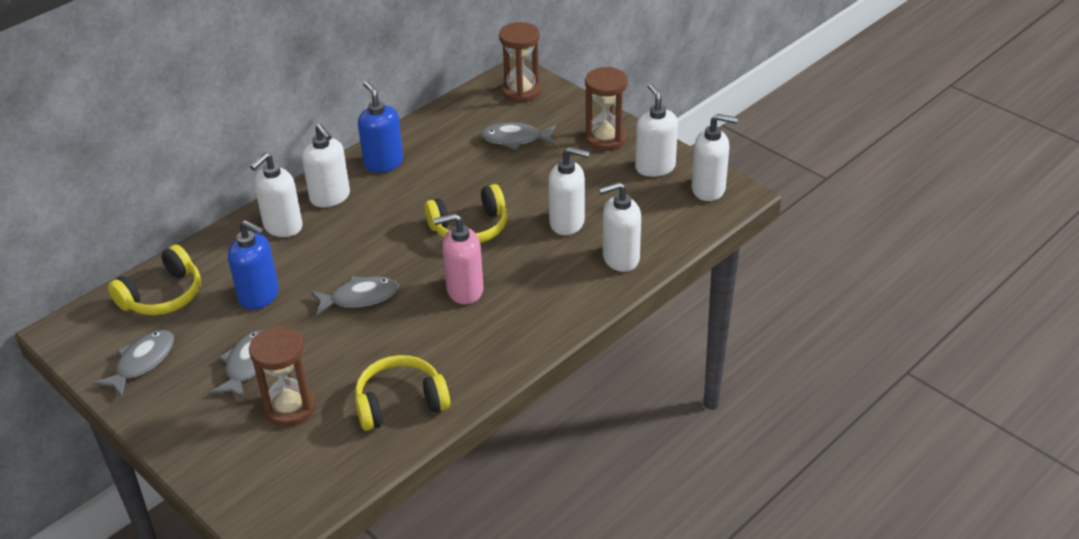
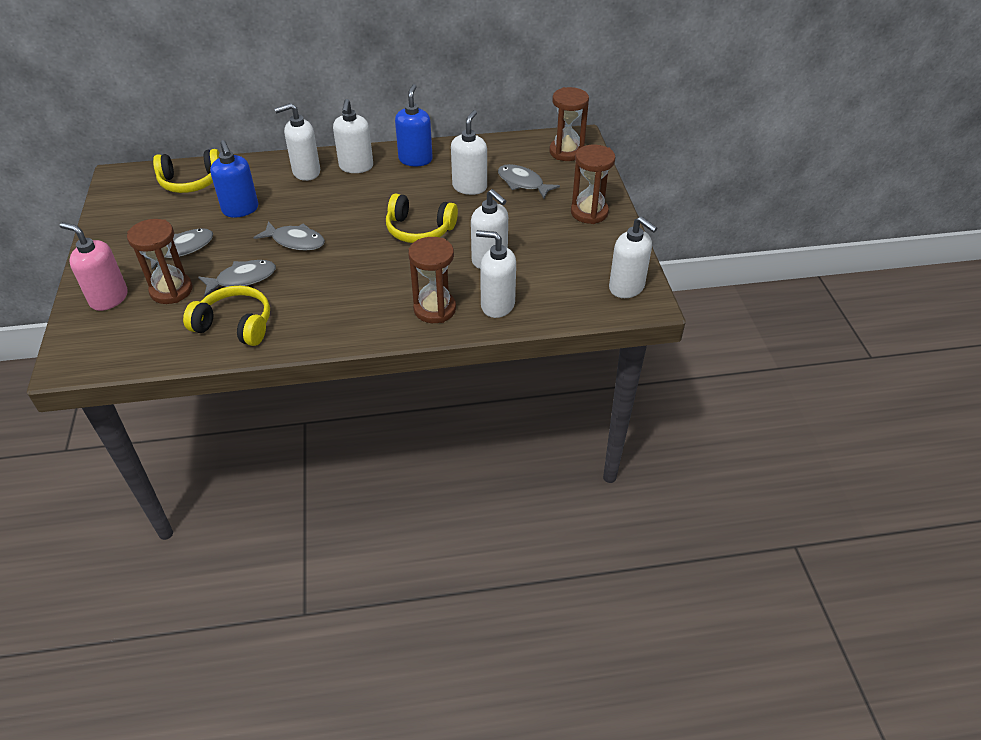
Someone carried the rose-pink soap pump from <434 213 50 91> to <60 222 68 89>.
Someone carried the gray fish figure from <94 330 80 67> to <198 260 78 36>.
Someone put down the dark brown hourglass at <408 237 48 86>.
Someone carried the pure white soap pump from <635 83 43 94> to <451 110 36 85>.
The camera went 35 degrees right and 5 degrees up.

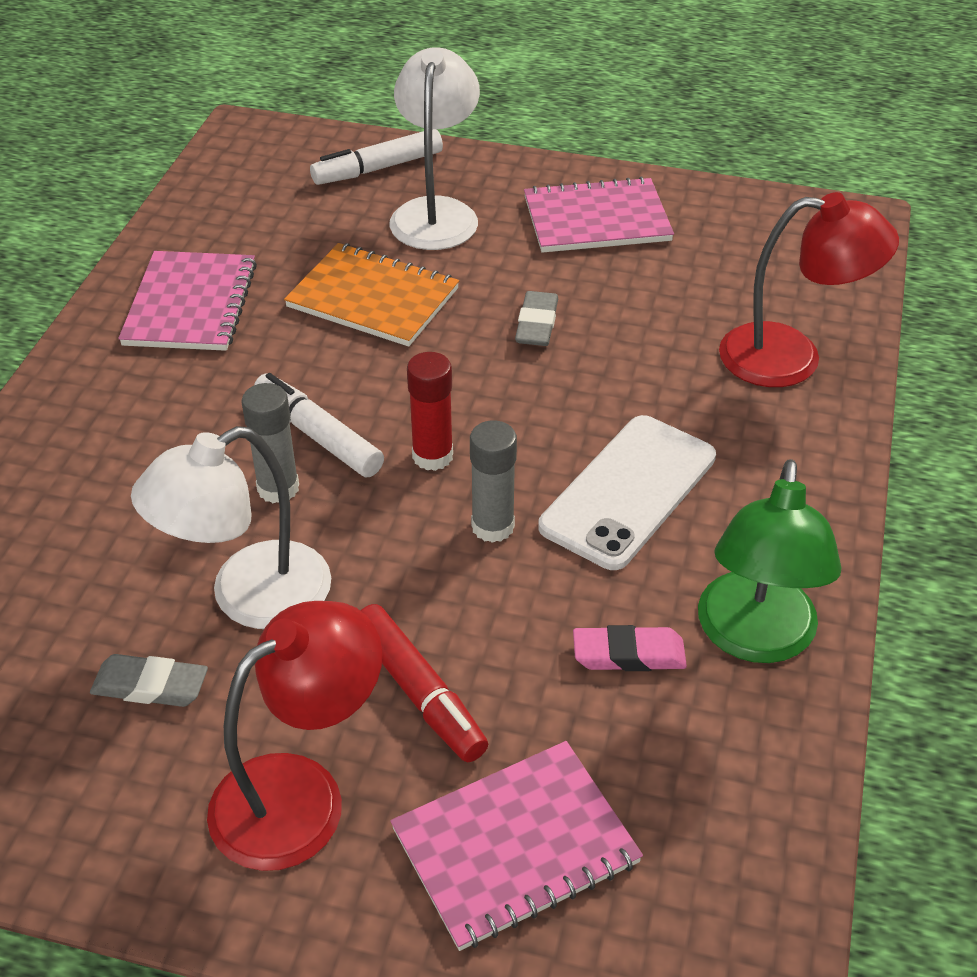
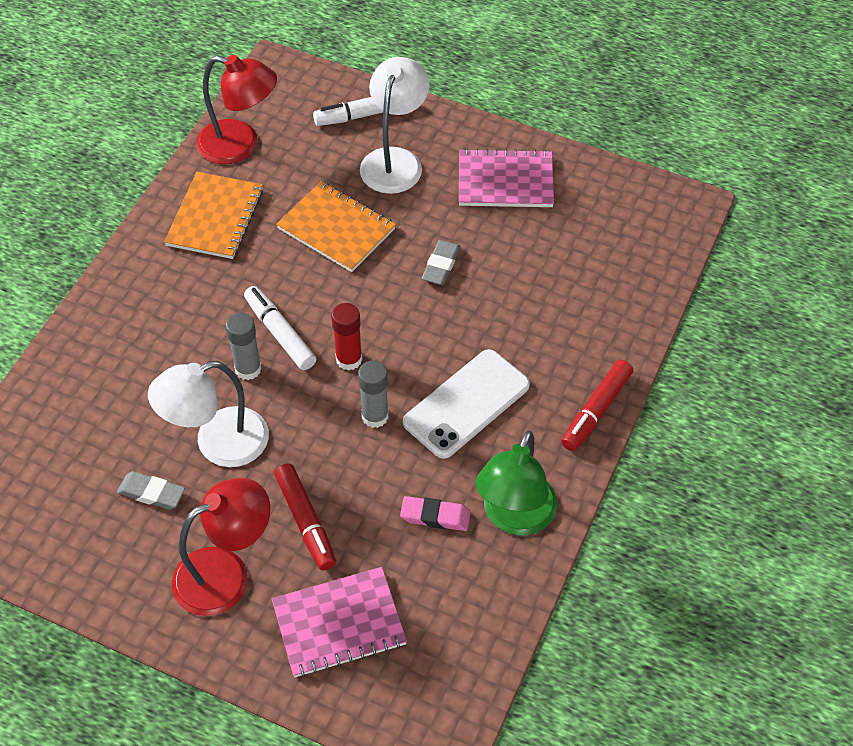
Someone repainted the rose-pink notebook at <118 251 139 100>, which became the orange notebook at <164 172 99 87>.
Someone carried the red lamp from <719 192 180 195> to <196 55 81 110>.
Someone put down the red marker pen at <561 360 72 91>.
The camera went 10 degrees right and 10 degrees up.

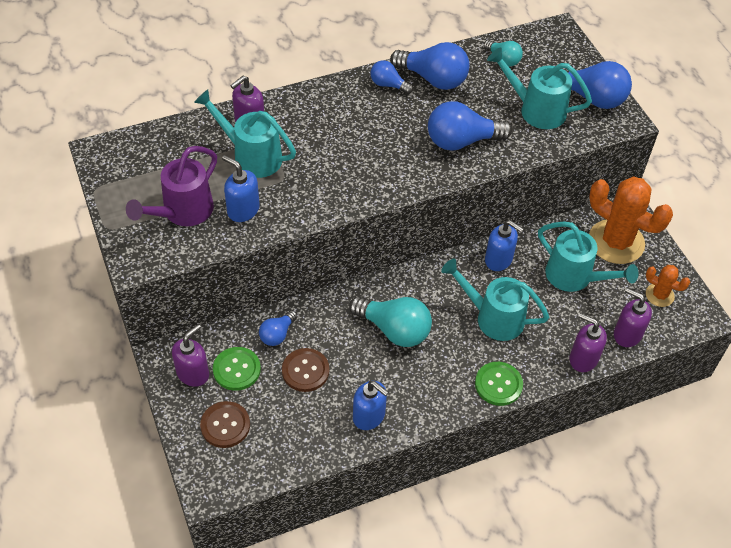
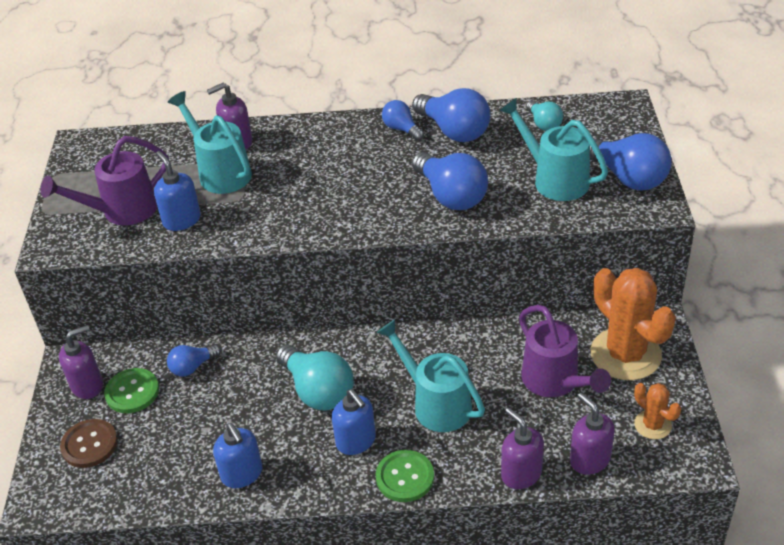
Someone carried the cobalt soap pump from <485 220 39 51> to <332 389 44 66>.
Someone rotated the cobalt lightbulb at <428 101 84 50> by 135 degrees counterclockwise.
Someone repainted the aqua watering can at <538 222 101 70>, which became the violet watering can at <519 305 92 92>.
Someone took away the dark brown shirt button at <282 348 47 44>.
The camera went 25 degrees right and 10 degrees down.

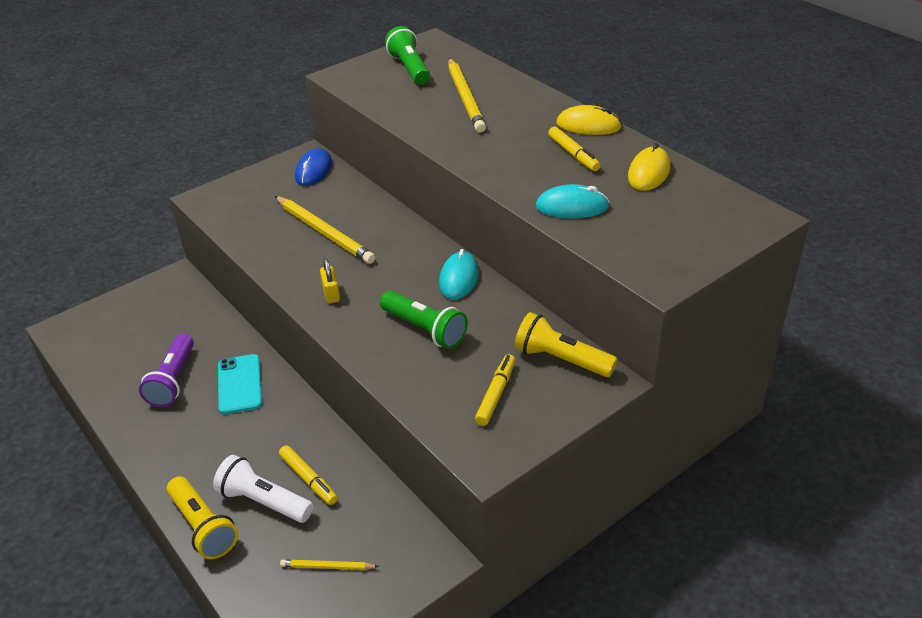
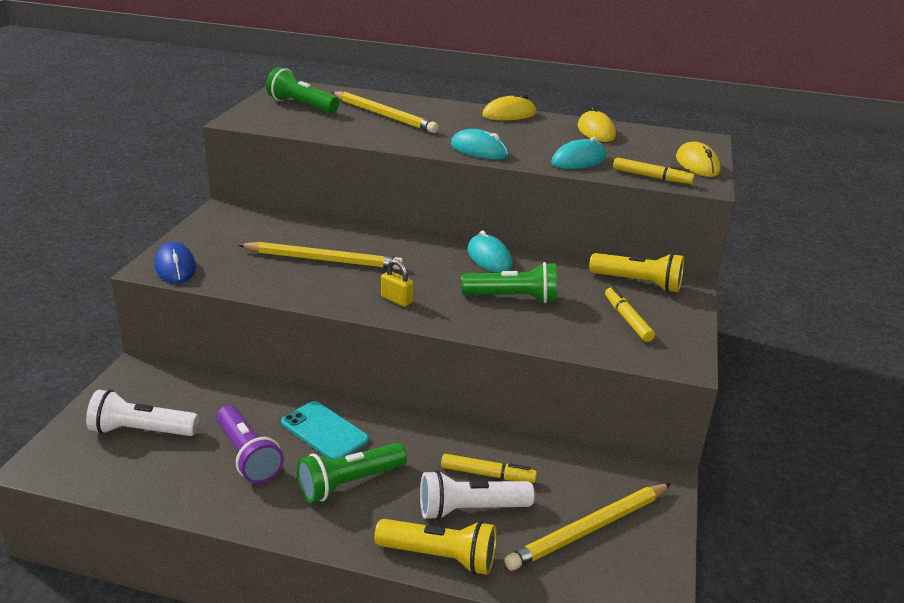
Someone put down the pure white torch at <86 390 113 46>.
Someone carried the cobalt mouse from <295 148 37 38> to <155 242 41 42>.
Someone put down the emerald torch at <297 443 110 60>.
Someone put down the aqua mouse at <451 129 58 31>.
Someone scaled the bright yellow pencil at <280 560 99 10> by 2.02.
Someone rotated the bright yellow torch at <515 312 102 65> by 150 degrees counterclockwise.
Someone carried the bright yellow marker pen from <548 127 52 44> to <613 157 82 27>.
Someone put down the bright yellow mouse at <676 141 45 36>.
The camera went 40 degrees left and 10 degrees down.

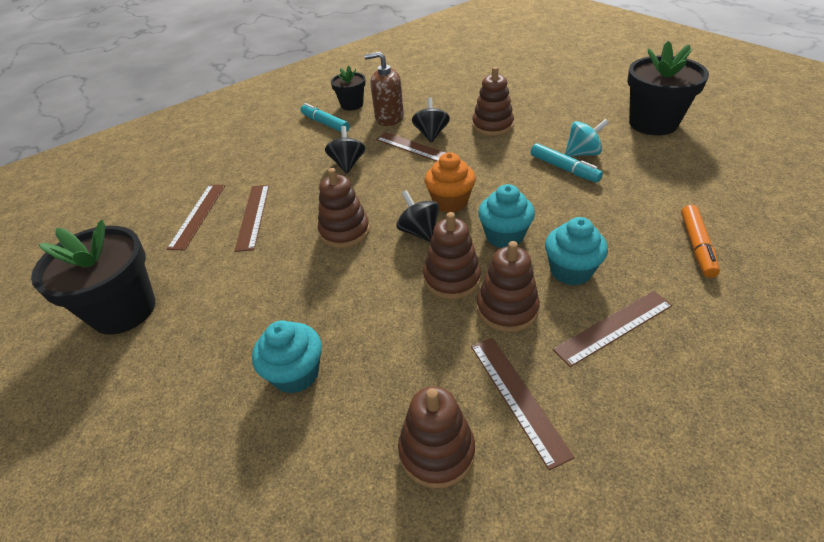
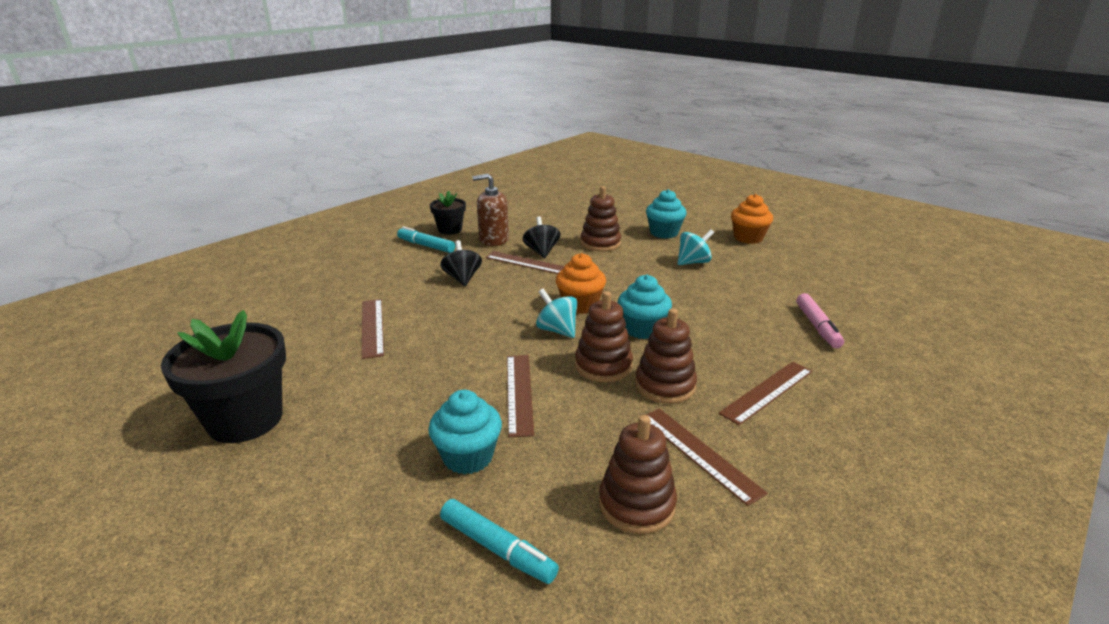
Someone carried the aqua marker pen from <530 143 73 40> to <440 499 119 85>.
Someone carried the dark brown straightedge from <167 185 58 65> to <507 355 27 82>.
Someone repainted the ebony whirligig at <396 190 43 52>, which became the aqua whirligig at <536 289 41 49>.
Someone carried the aqua muffin from <545 217 63 69> to <646 189 41 50>.
Someone swapped the ebony plant pot at <627 41 82 94> for the orange muffin at <731 194 42 50>.
Someone repainted the orange marker pen at <681 205 39 73>, which became the rose-pink marker pen at <796 293 48 56>.
Someone took away the dark brown stacking toy at <318 168 52 80>.
The camera went 15 degrees left and 15 degrees down.

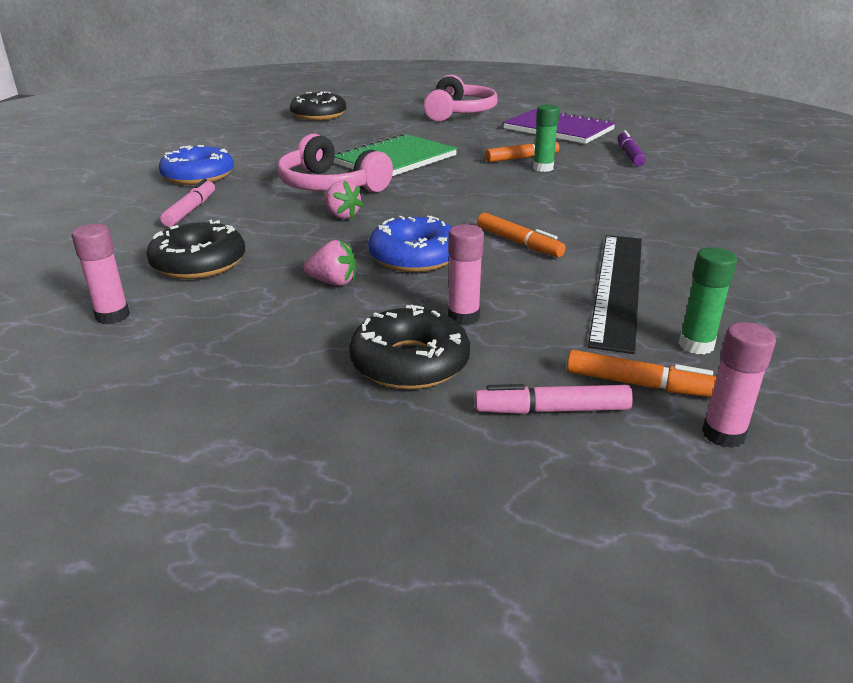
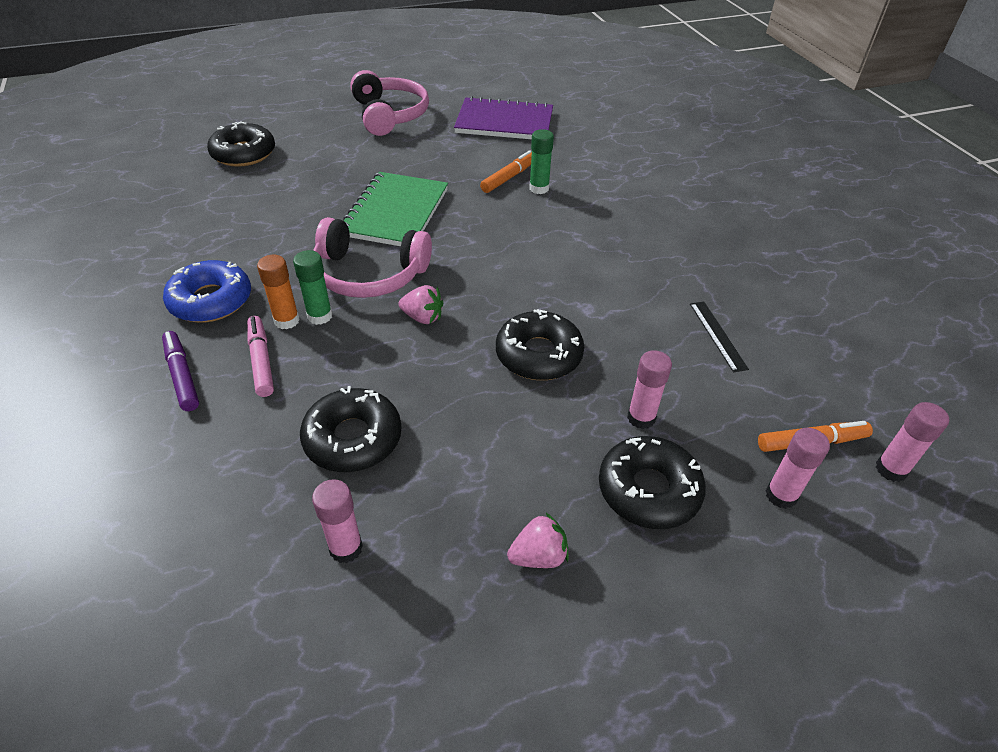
Someone carried the violet marker pen from <618 130 28 37> to <162 331 37 80>.
Someone put down the orange glue at <257 255 43 74>.
Someone carried the emerald glue from <679 247 58 108> to <293 250 40 75>.
Someone repainted the cobalt doughnut at <368 216 84 56>, which became the ebony doughnut at <496 309 88 71>.
Someone carried the rose-pink berry from <303 240 53 46> to <507 513 62 55>.
Someone scaled the ebony straightedge at <588 235 54 119> by 0.48.
Someone swapped the rose-pink marker pen at <474 384 159 30> for the rose-pink glue at <766 428 64 81>.
Someone took away the orange marker pen at <477 213 88 44>.
The camera went 30 degrees left and 15 degrees up.

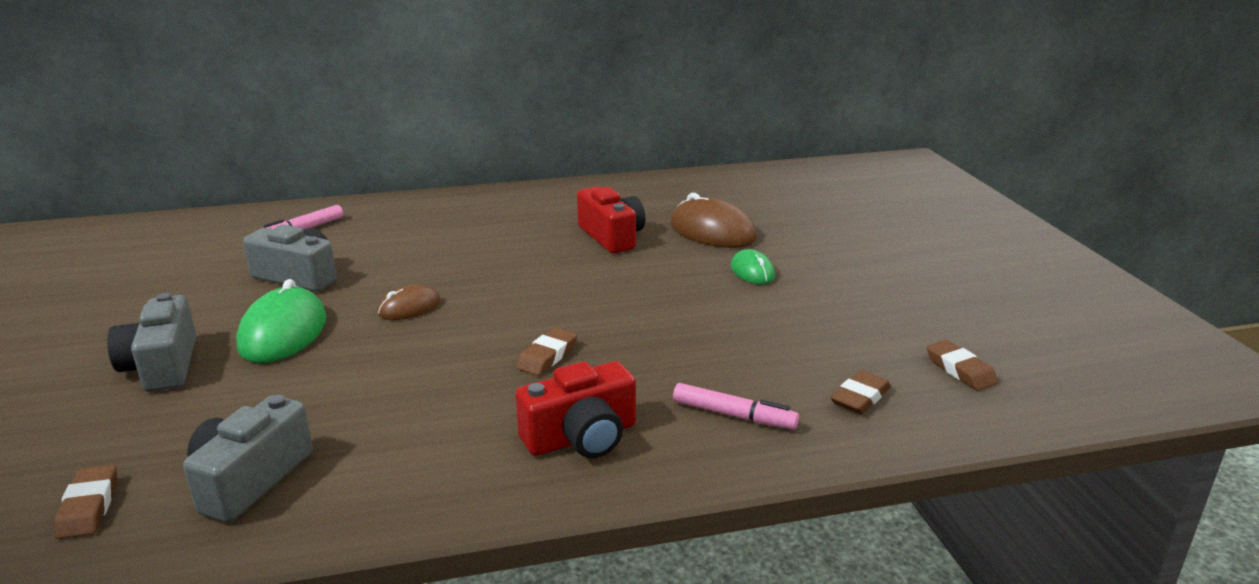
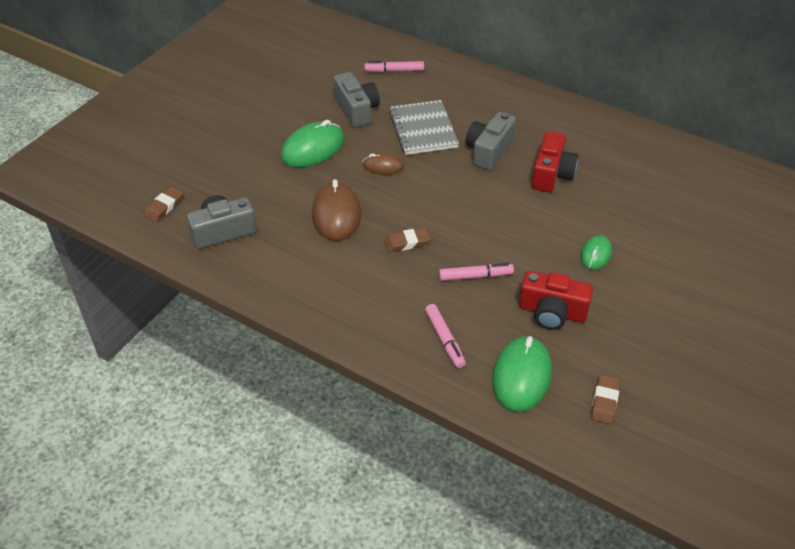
Someone carried the dark brown mouse from <670 193 87 55> to <312 179 49 62>.
Someone put down the gray notebook at <389 100 70 55>.
Someone put down the rose-pink marker pen at <439 263 75 18>.
Someone carried the gray photo camera from <107 293 89 99> to <466 112 50 58>.
Someone swapped the dark brown pencil eraser at <830 370 61 44> for the emerald mouse at <492 336 60 76>.
Someone carried the red photo camera from <516 361 120 97> to <519 271 74 59>.
The camera went 45 degrees right and 20 degrees up.

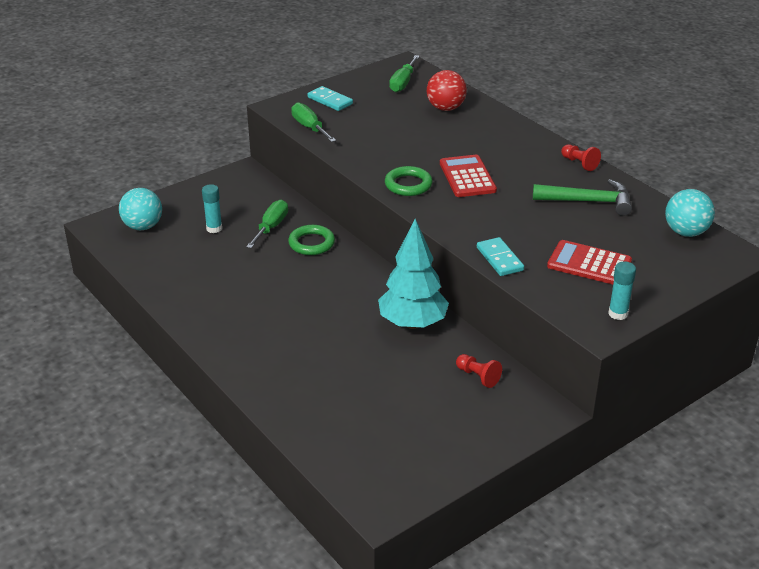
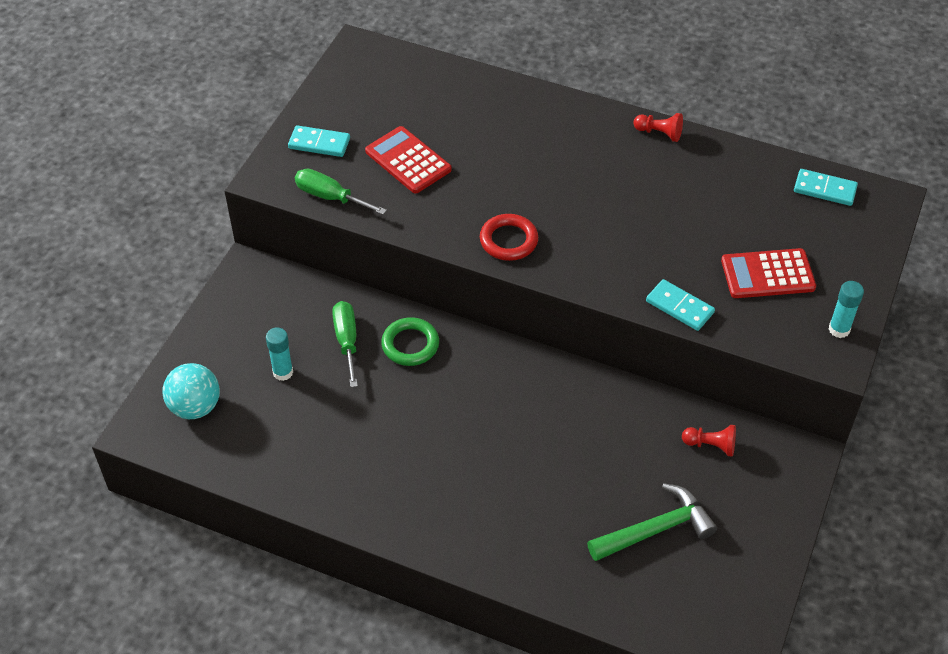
Someone carried the red pocket calculator from <440 155 57 42> to <365 126 87 68>.
Someone repainted the emerald hoop at <385 166 47 30>, which became the red hoop at <480 214 58 47>.
Someone carried the emerald claw hammer from <533 179 99 37> to <587 483 130 78>.
Someone swapped the aqua sphere at <665 189 50 48> for the aqua domino piece at <794 169 64 37>.
Someone took away the aqua fir tree at <378 219 71 110>.
Someone took away the emerald hand screwdriver at <389 55 31 37>.
Someone took away the red sphere at <427 70 40 41>.
The camera went 30 degrees left and 15 degrees up.

